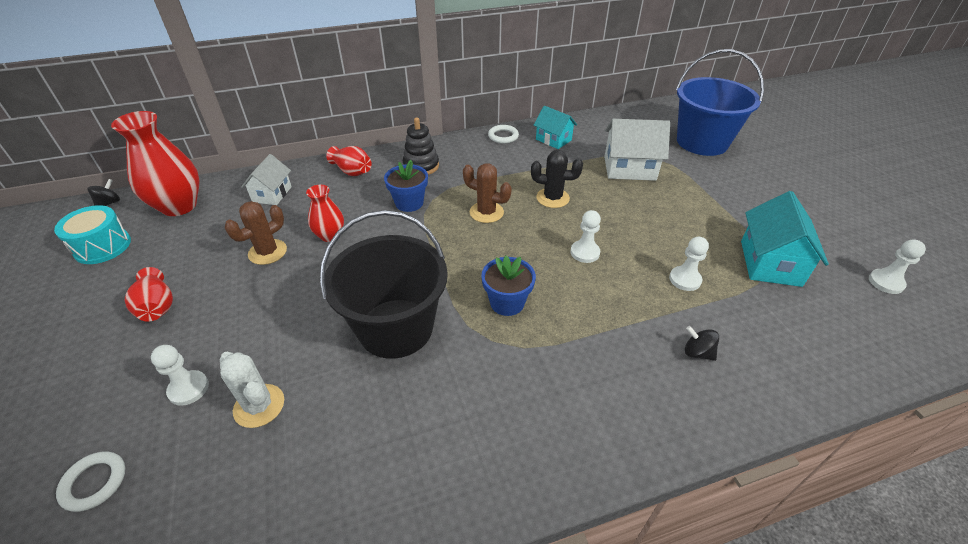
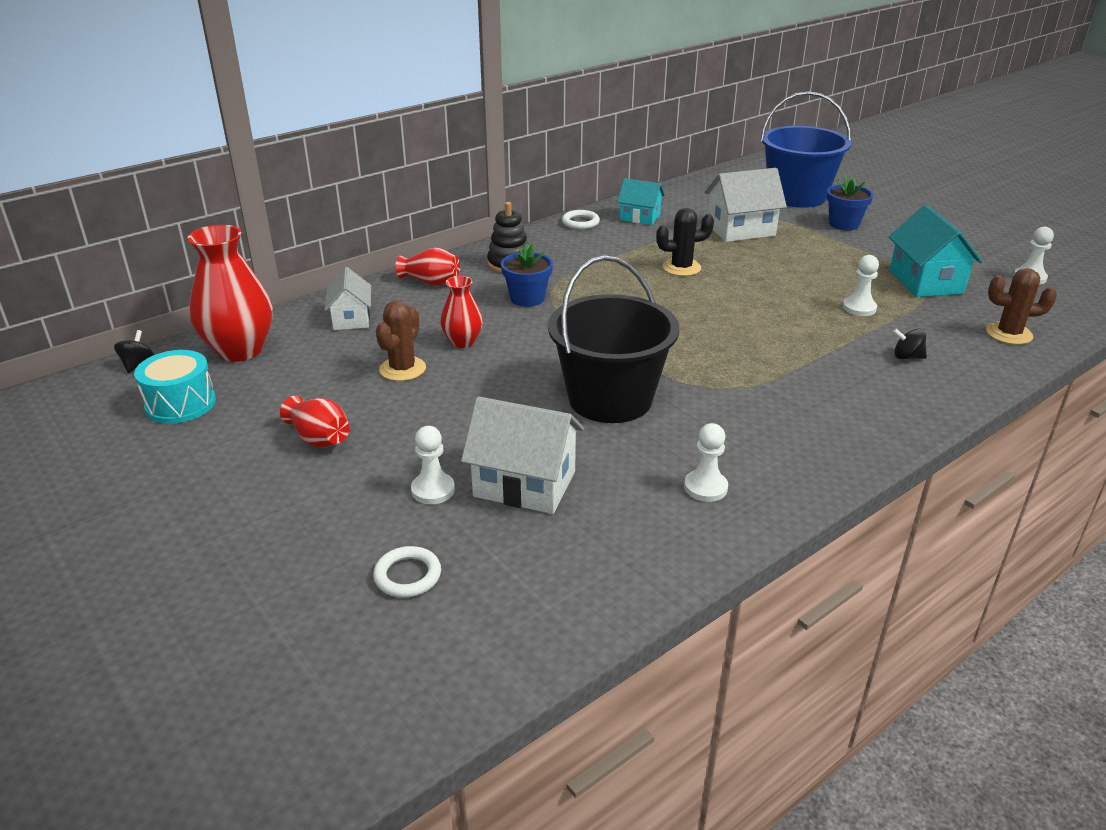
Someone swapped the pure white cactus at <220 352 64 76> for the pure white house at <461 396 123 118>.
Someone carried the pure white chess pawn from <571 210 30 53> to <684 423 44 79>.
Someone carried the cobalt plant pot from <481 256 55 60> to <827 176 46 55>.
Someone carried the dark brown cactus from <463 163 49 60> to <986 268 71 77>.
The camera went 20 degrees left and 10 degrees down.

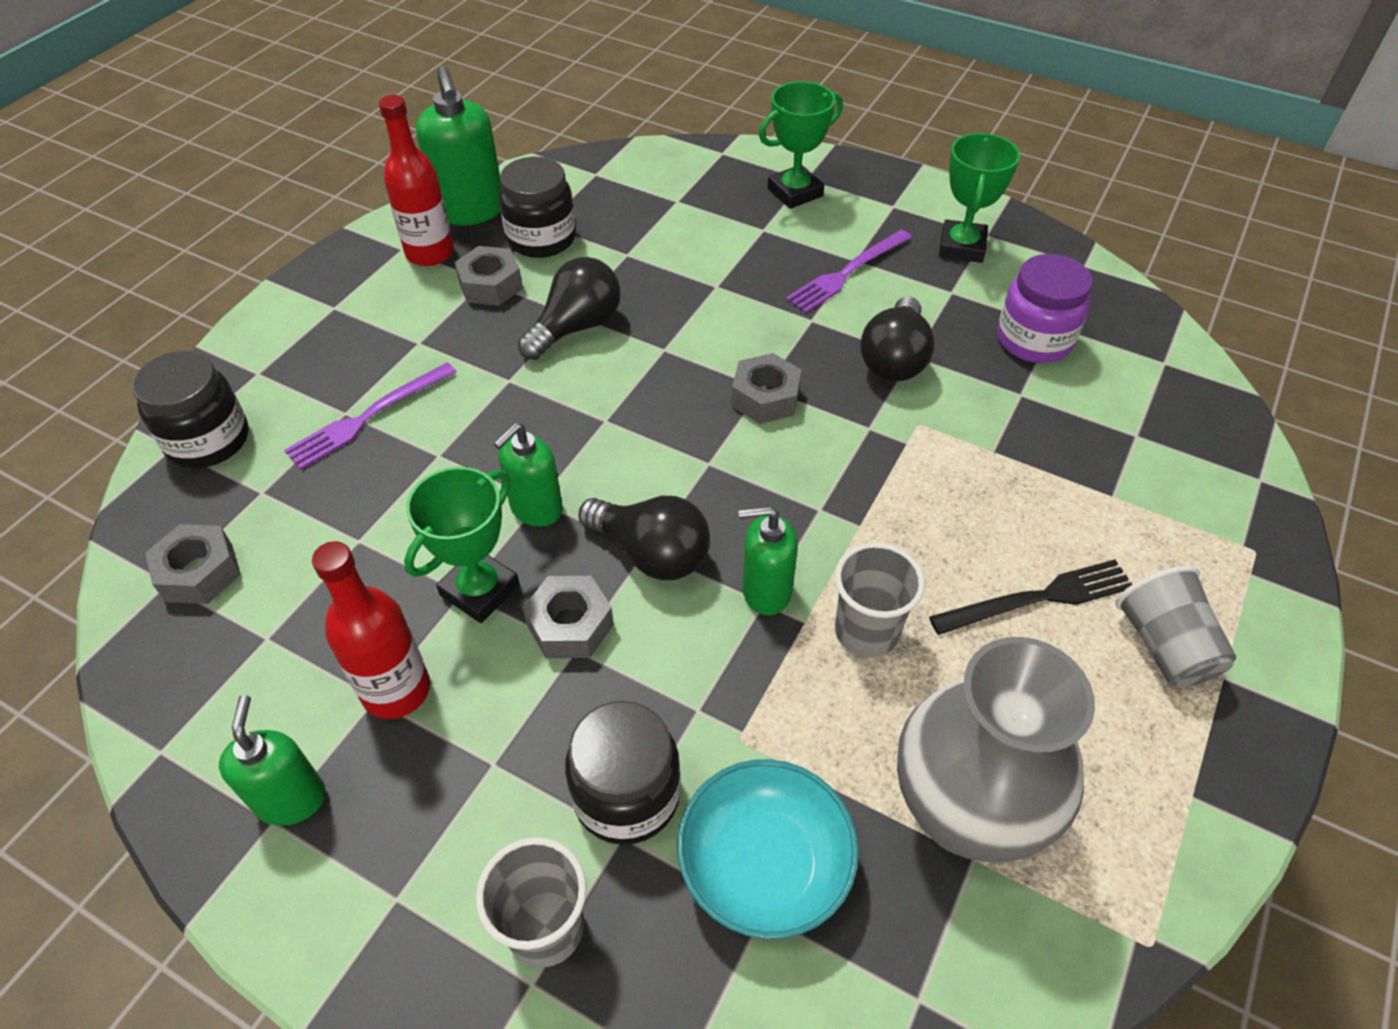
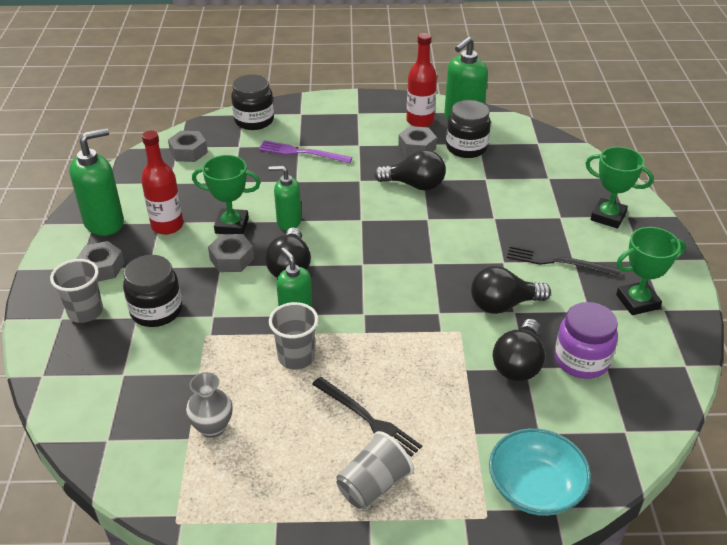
Someone scaled the emerald soap pump at <219 695 107 131> by 1.55.
Someone carried the gray hex nut from <732 353 70 71> to <76 241 48 41>.
Someone scaled the gray flower vase at <897 637 198 225> by 0.49.
Someone carried the aqua deep dish from <677 759 182 180> to <489 428 102 88>.
Someone put down the ebony lightbulb at <493 319 52 62>.
Someone repainted the violet dinner fork at <786 230 126 83>, which became the ebony dinner fork at <507 245 114 32>.
The camera went 60 degrees right and 10 degrees down.

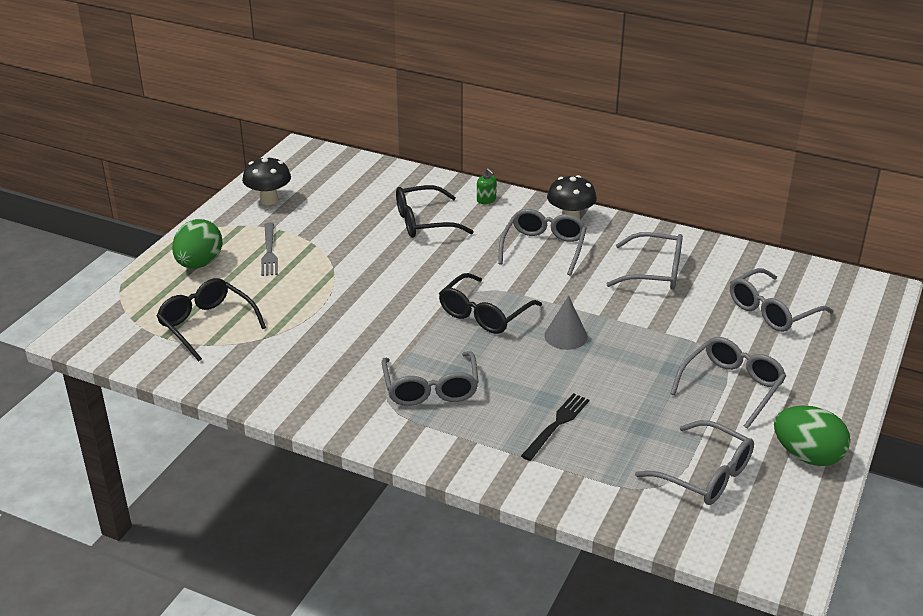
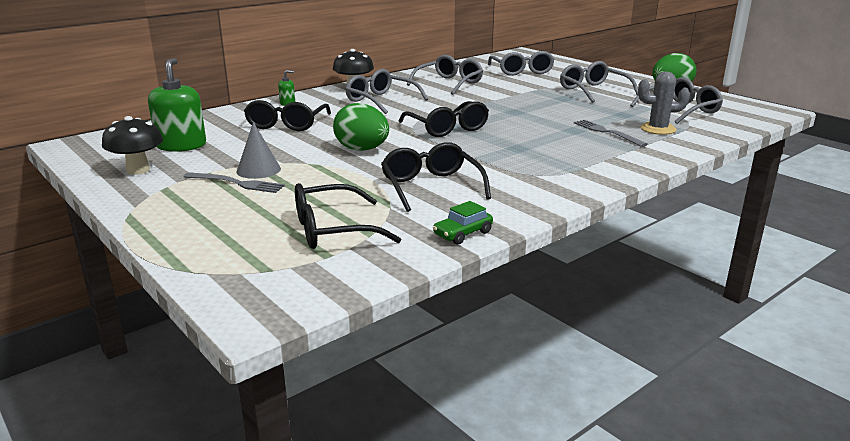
Someone put down the emerald soap pump at <148 58 58 94>.
Someone carried the gray cone shape from <544 296 44 54> to <236 122 45 57>.
Someone carried the emerald egg from <172 219 51 49> to <333 103 56 48>.
Someone put down the ebony spectacles at <381 142 110 70>.
Someone put down the emerald toy car at <433 201 60 44>.
Someone repainted the ebony dinner fork at <521 393 69 68>, which became the gray dinner fork at <574 120 74 27>.
Someone put down the gray cactus at <638 71 52 64>.
Someone took away the gray spectacles at <382 351 97 55>.
The camera went 65 degrees left and 10 degrees down.

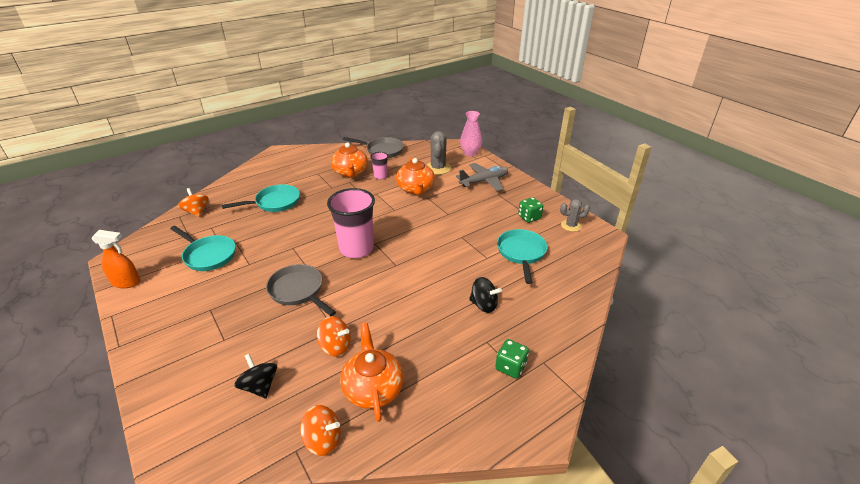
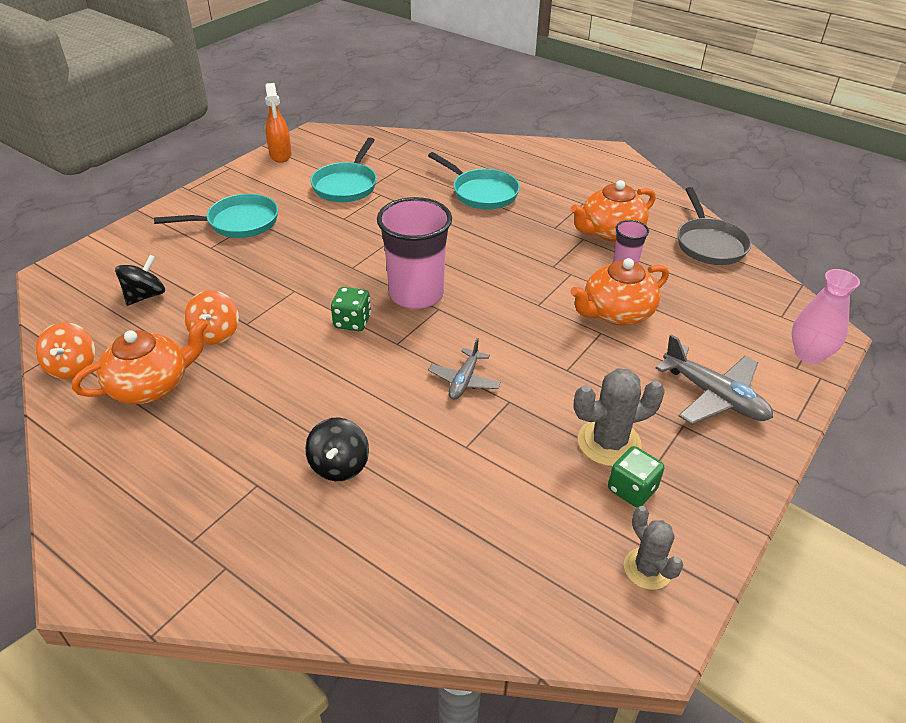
Someone carried the aqua pan from <497 229 51 55> to <154 194 124 44>.
Someone carried the emerald game die from <495 339 34 40> to <331 287 40 44>.
Someone put down the gray toy plane at <428 338 73 62>.
Someone carried the gray cactus from <427 131 24 44> to <573 368 92 98>.
Someone took away the orange whirligig at <178 188 31 29>.
Someone took away the gray pan at <266 264 70 52>.
The camera went 70 degrees right and 5 degrees up.

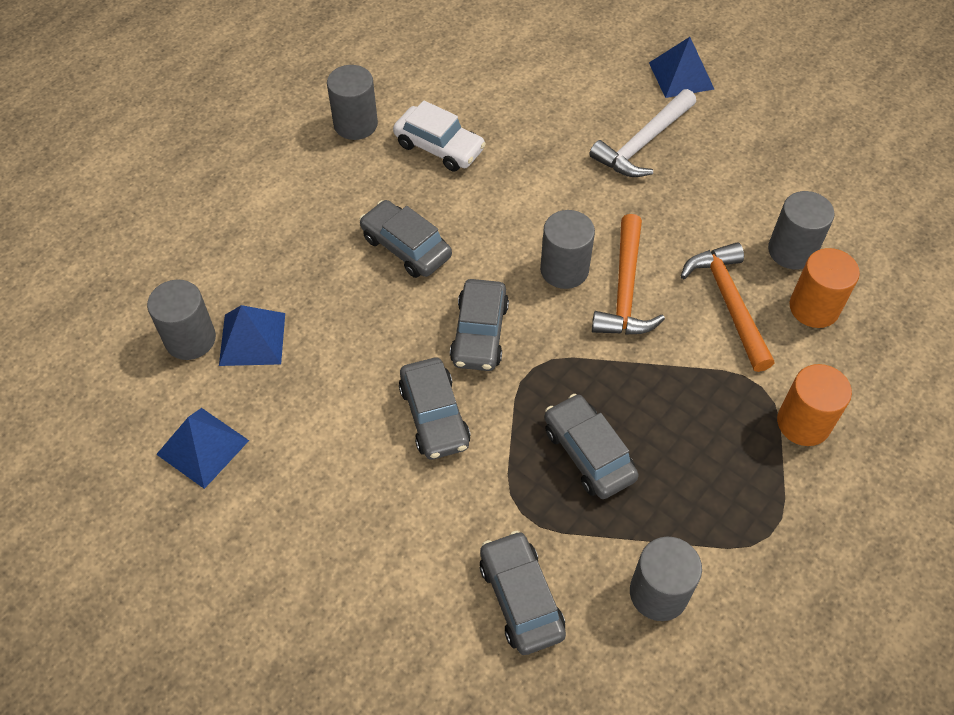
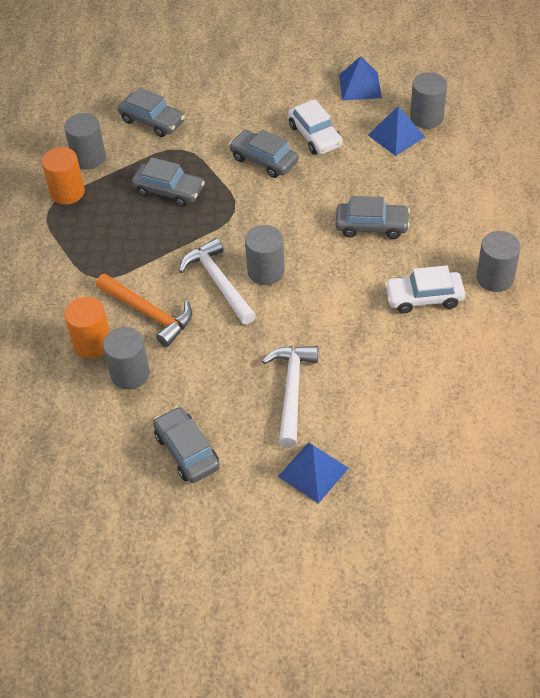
Someone carried the orange solid cylinder from <777 364 75 82> to <42 147 43 58>.
Someone carried the gray toy car from <450 279 59 92> to <153 407 67 76>.
Someone repainted the orange claw hammer at <592 214 73 121>, which became the pure white claw hammer at <179 238 77 86>.
Someone put down the pure white toy car at <288 99 55 55>.
The camera went 145 degrees right and 5 degrees down.

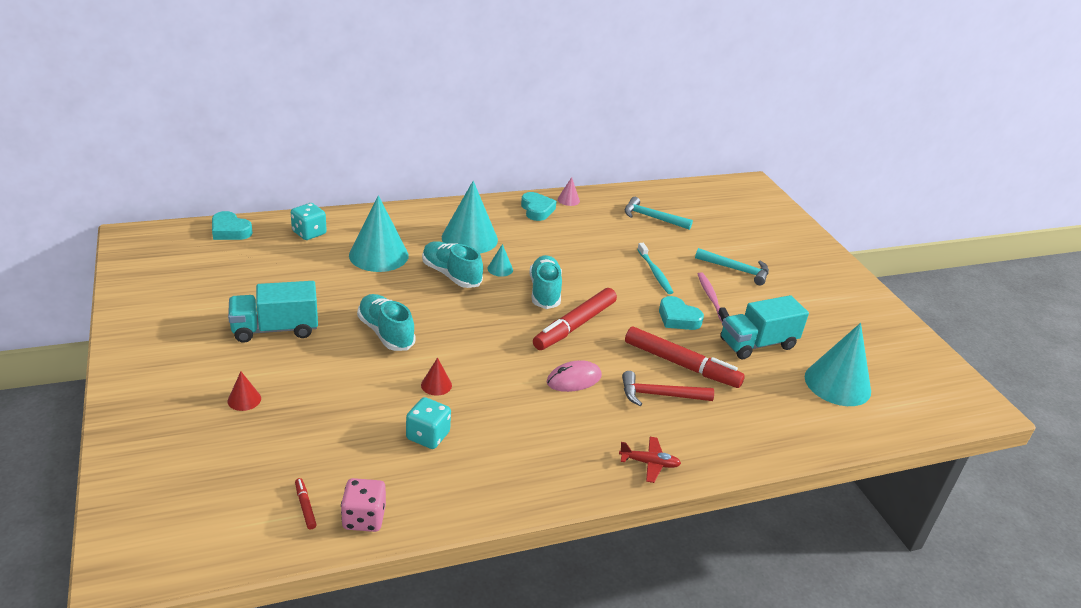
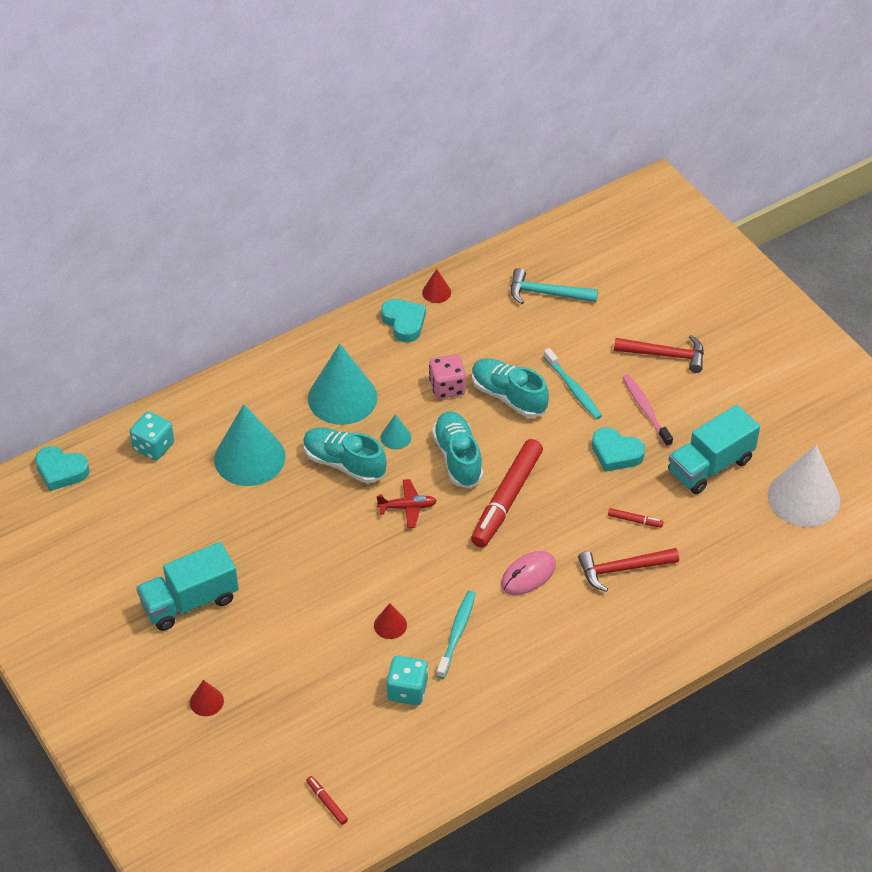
Someone carried the red toy plane from <619 437 62 46> to <376 479 61 49>.
Someone repainted the rose-pink cone shape at <558 177 22 29>, which became the red cone shape at <422 269 29 34>.
Someone carried the rose-pink game die from <341 478 45 54> to <429 354 37 45>.
Someone put down the aqua tooth brush at <436 591 40 88>.
Someone carried the aqua sneaker from <357 294 59 57> to <472 358 77 60>.
Someone scaled the red marker pen at <625 327 120 61> by 0.40.
Someone repainted the aqua claw hammer at <695 248 74 37>, which became the red claw hammer at <614 335 90 38>.
Someone repainted the aqua cone shape at <805 323 66 83>, which became the pure white cone shape at <768 445 72 82>.
The camera went 10 degrees left and 15 degrees up.

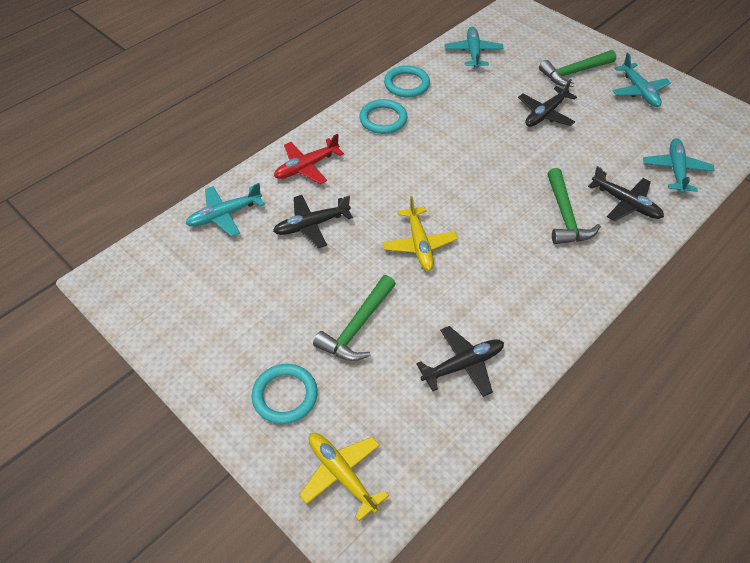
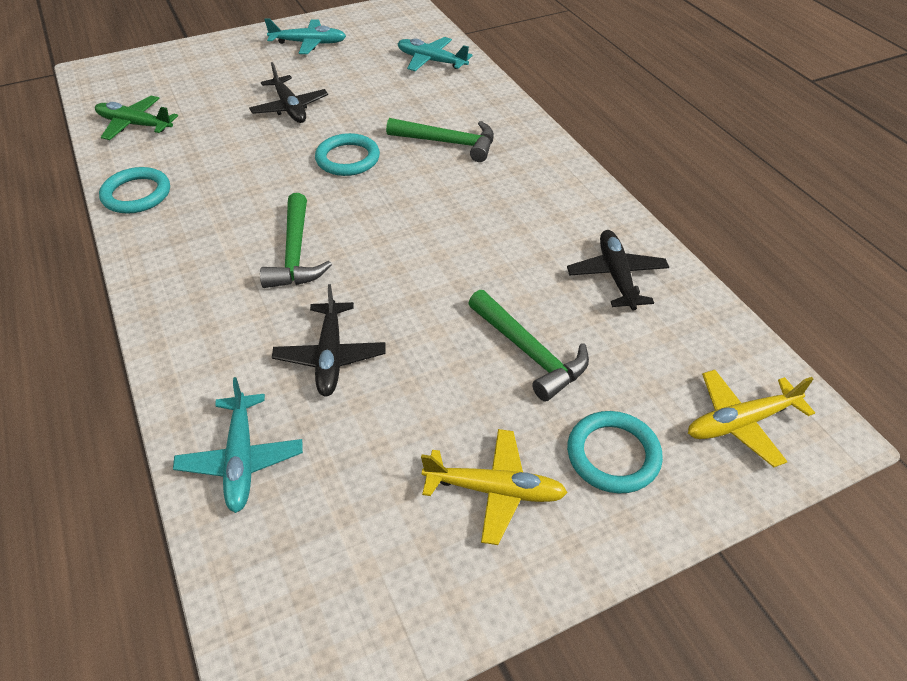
Someone repainted the aqua toy plane at <445 27 59 41>, which became the emerald toy plane at <95 96 83 44>.
Someone carried the emerald claw hammer from <539 50 77 37> to <260 193 72 95>.
Someone carried the aqua hoop from <359 99 48 35> to <315 133 65 43>.
Someone carried the bright yellow toy plane from <383 196 75 75> to <421 429 147 116>.
Someone took away the red toy plane at <274 134 70 50>.
Someone took away the ebony toy plane at <588 166 76 55>.
The camera went 70 degrees left and 5 degrees down.

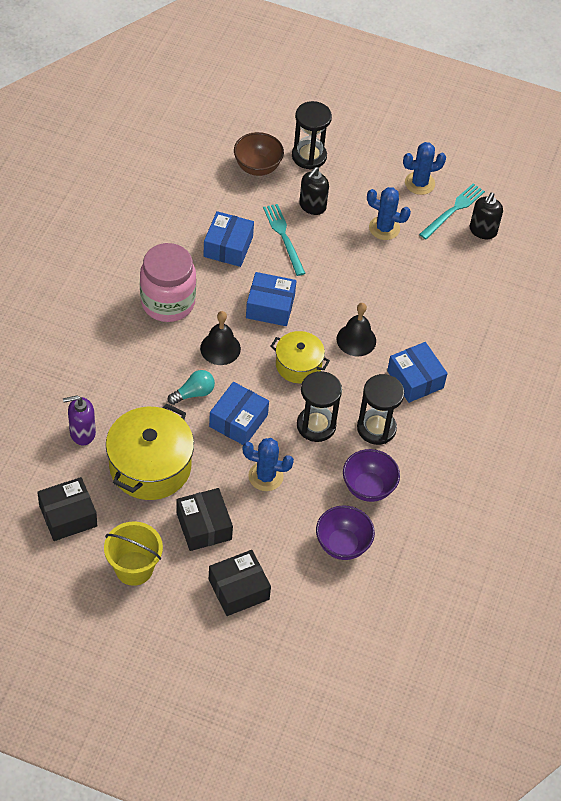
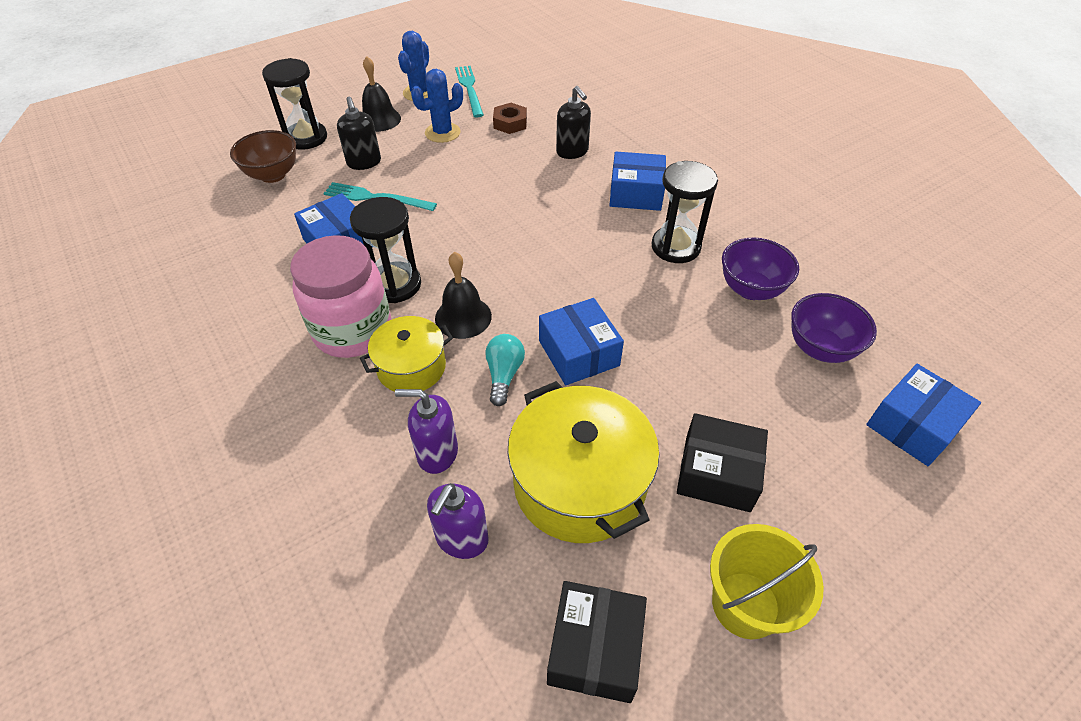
Someone carried the ebony hourglass from <297 371 45 71> to <350 197 71 106>.
Someone carried the bright yellow cooking pot from <270 331 60 52> to <360 316 93 76>.
Someone carried the ebony bell from <336 303 40 53> to <362 56 39 76>.
Someone put down the violet soap pump at <395 389 63 85>.
Someone put down the dark brown hex nut at <493 103 34 31>.
Someone carried the ebony soap pump from <470 192 33 47> to <556 86 35 73>.
Someone carried the cobalt parcel from <246 272 50 54> to <866 364 115 102>.
Someone took away the ebony parcel at <209 550 62 66>.
Someone took away the cobalt cactus at <242 438 52 53>.
The camera went 50 degrees left and 5 degrees down.

